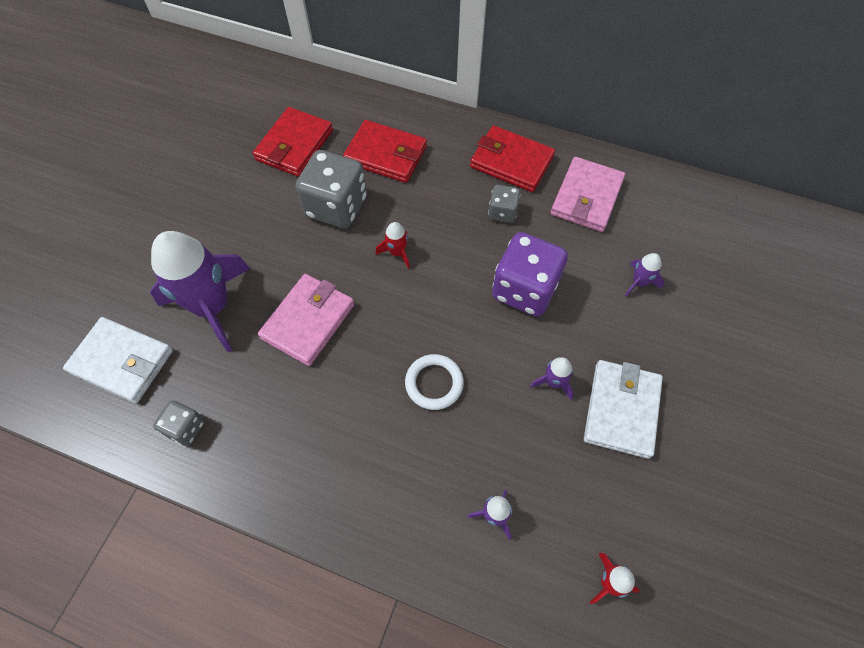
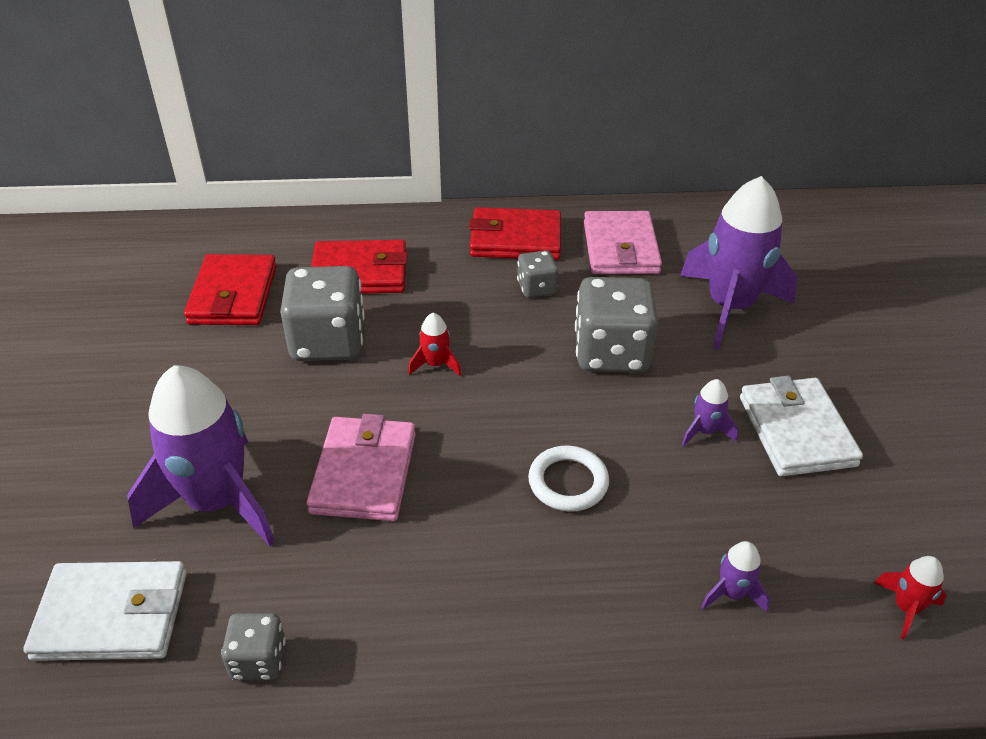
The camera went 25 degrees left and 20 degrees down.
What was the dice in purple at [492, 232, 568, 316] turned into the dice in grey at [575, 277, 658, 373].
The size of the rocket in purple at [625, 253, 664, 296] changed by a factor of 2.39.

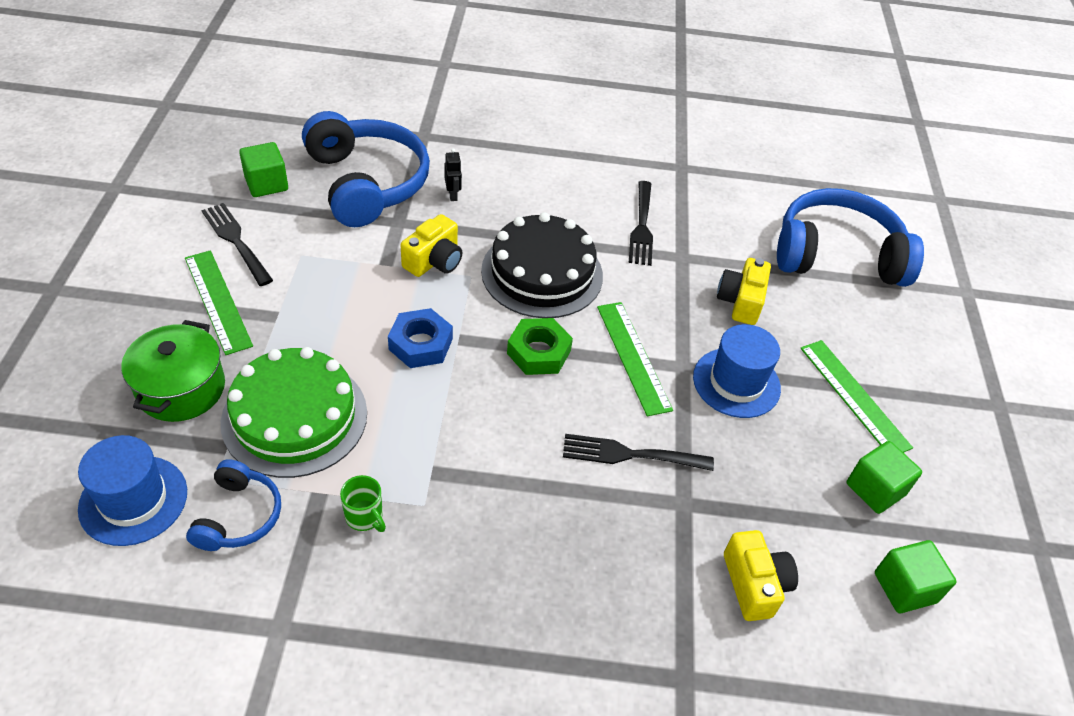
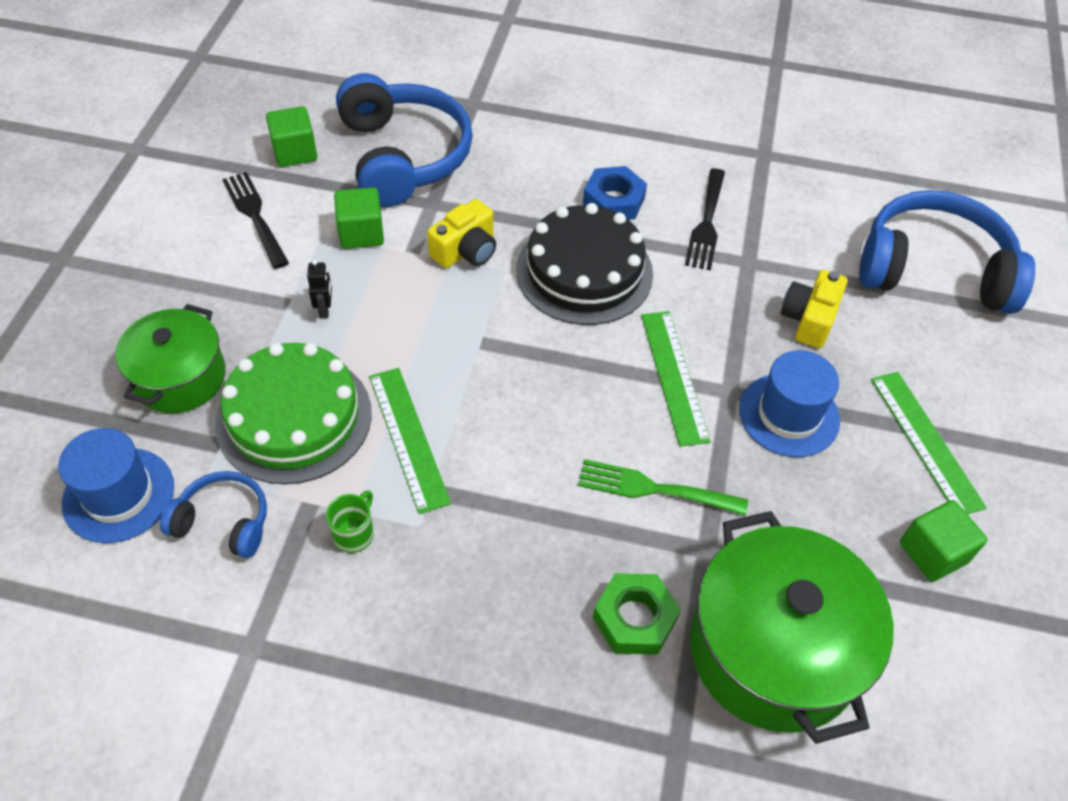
The camera went 10 degrees right and 5 degrees up.
The ruler in green ended up elsewhere, having gone from [185, 250, 253, 355] to [369, 368, 451, 514].
The nut in blue ended up elsewhere, having gone from [388, 308, 453, 368] to [583, 166, 647, 220].
The robot in black ended up elsewhere, having gone from [444, 148, 462, 201] to [307, 260, 332, 319].
The nut in green ended up elsewhere, having gone from [507, 318, 573, 375] to [593, 573, 681, 655].
The cube in green ended up elsewhere, having gone from [875, 540, 956, 613] to [334, 187, 384, 249].
Where the camera in yellow stood at [724, 530, 798, 621], the pot in green came to stand at [690, 511, 894, 744].
What was the fork in black at [563, 434, 714, 471] turned into the fork in green at [578, 459, 748, 516].
The headphones in blue at [186, 459, 281, 551] ended up facing another way, 90 degrees counterclockwise from before.
The mug in green at [340, 475, 386, 532] ended up facing another way, 120 degrees counterclockwise from before.

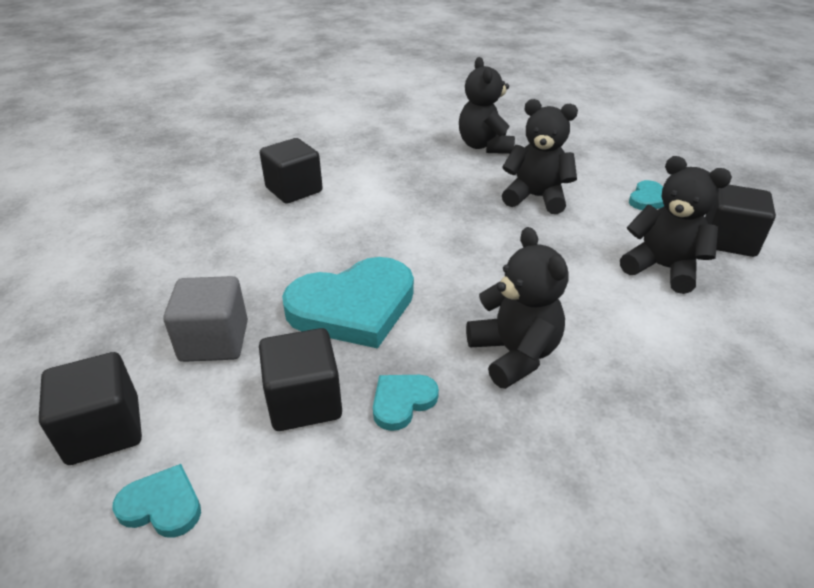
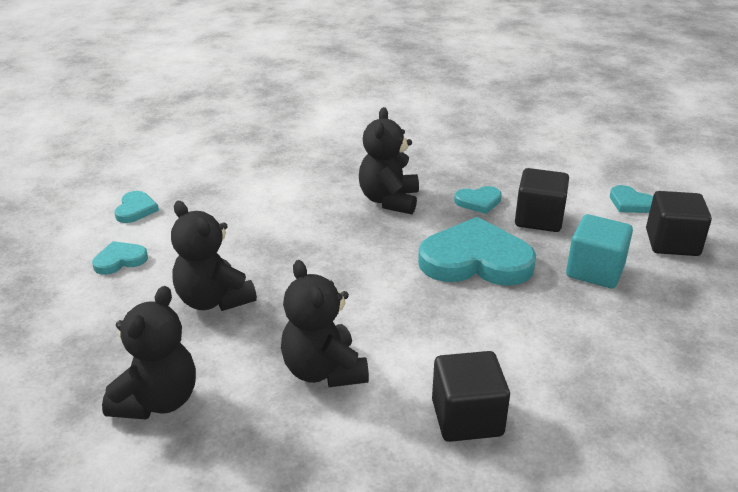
The camera went 150 degrees left and 5 degrees down.
The teddy bear in black ended up elsewhere, having gone from [620, 156, 732, 294] to [281, 260, 369, 387].
Where the cube in black stood at [705, 185, 776, 257], the heart in turquoise came to stand at [114, 191, 159, 223].
What was the cube in grey at [163, 276, 248, 362] turned into the cube in turquoise at [566, 214, 633, 288].

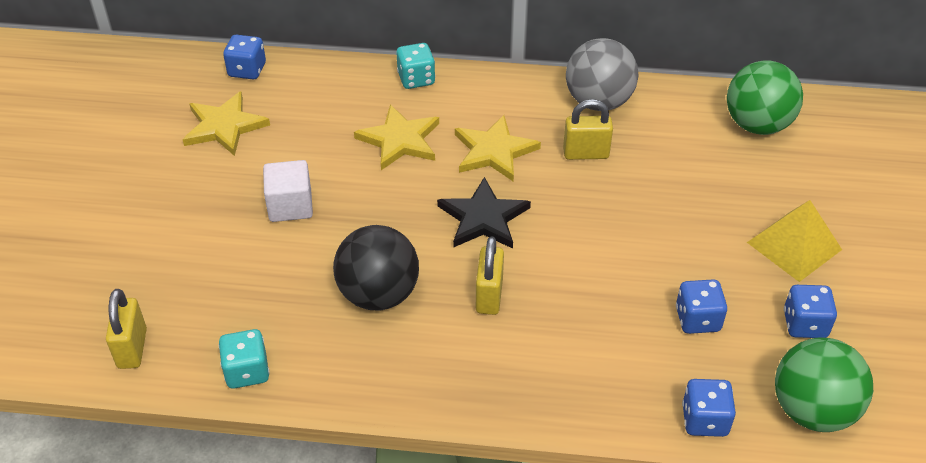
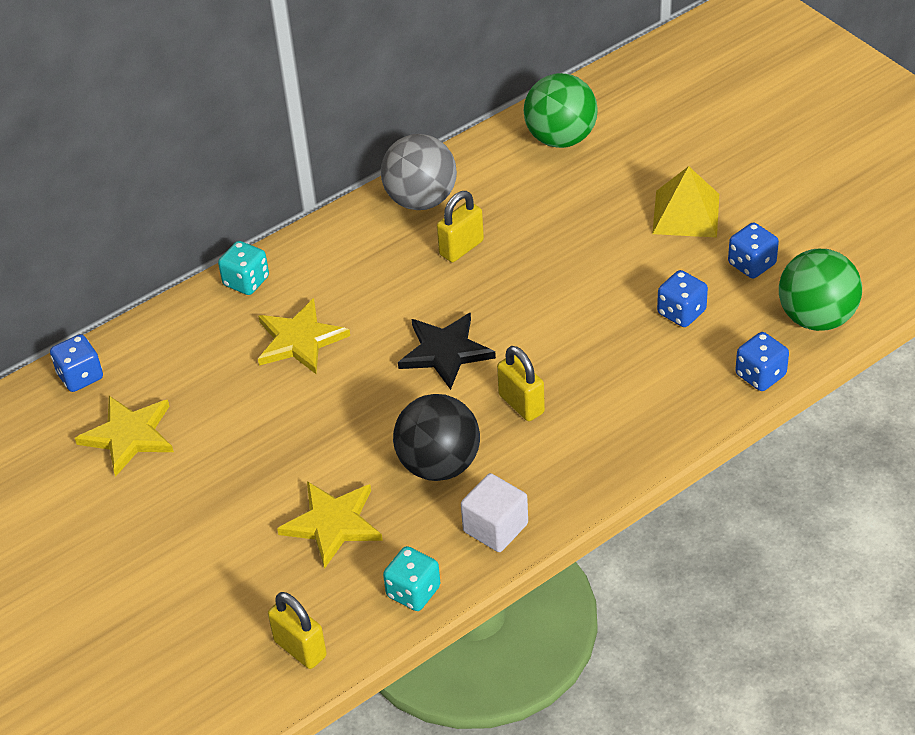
The camera went 40 degrees left and 0 degrees up.
The cube in white ended up elsewhere, having gone from [263, 160, 313, 222] to [461, 473, 528, 552].
The star in yellow ended up elsewhere, having gone from [455, 115, 541, 182] to [277, 481, 383, 569].

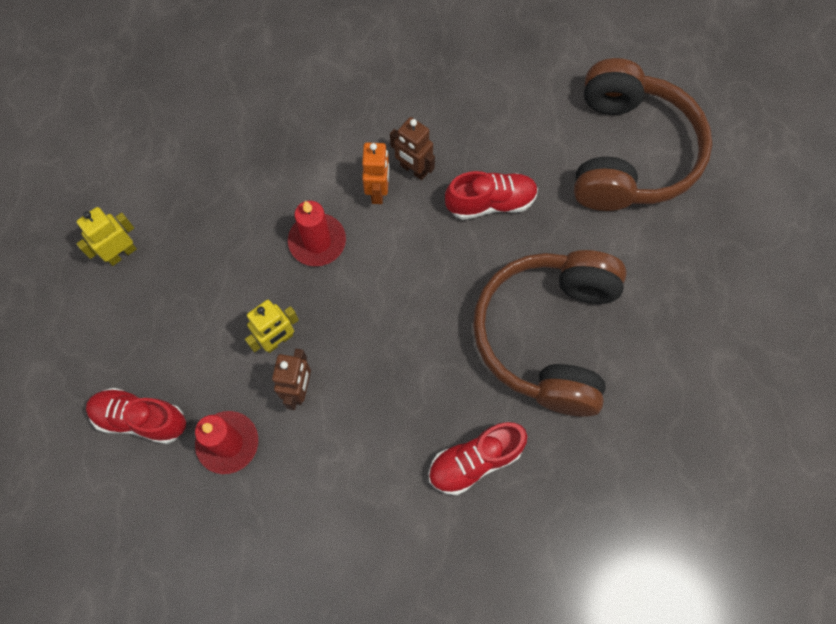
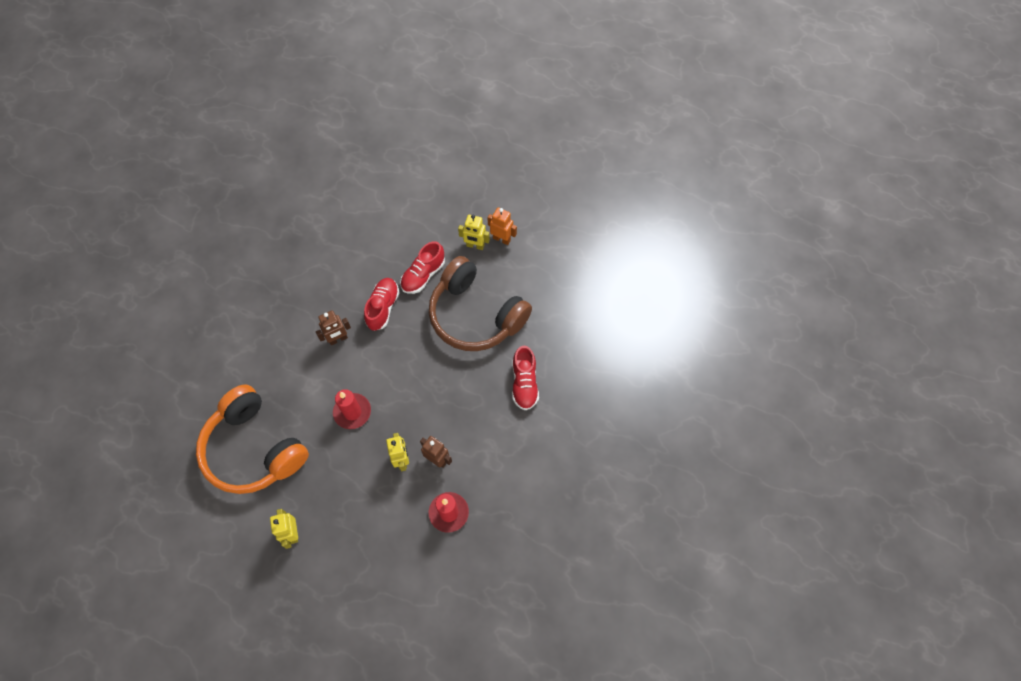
The camera went 65 degrees left and 5 degrees down.
The second view lost the headphones in brown at [574, 58, 713, 211].
The second view gained the headphones in orange at [196, 384, 309, 494].
The second view gained the robot in yellow at [458, 215, 490, 250].
The shoe in red ended up elsewhere, having gone from [86, 388, 186, 444] to [400, 241, 445, 294].
The robot in orange ended up elsewhere, having gone from [362, 143, 389, 204] to [487, 207, 517, 245].

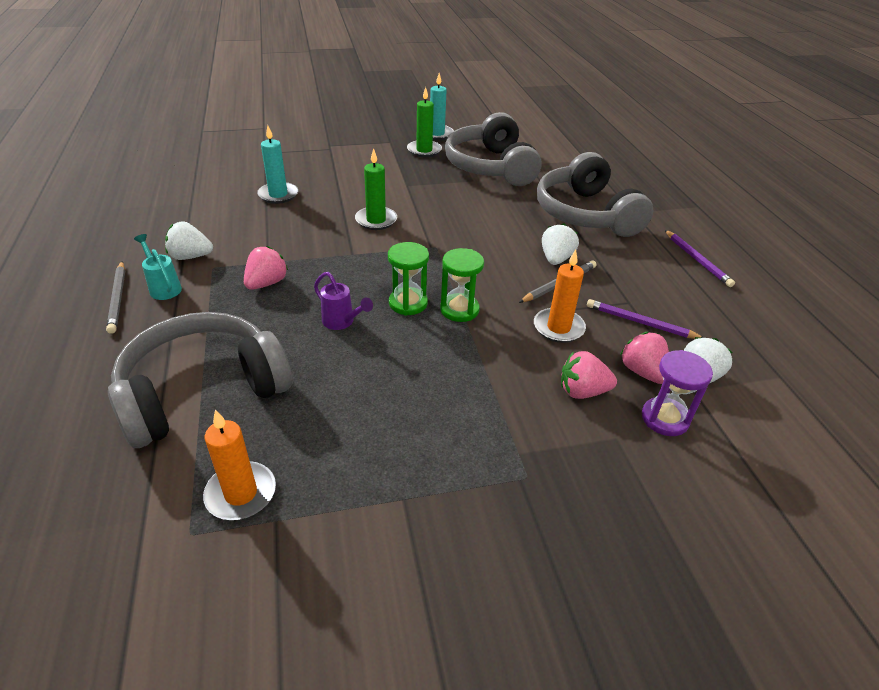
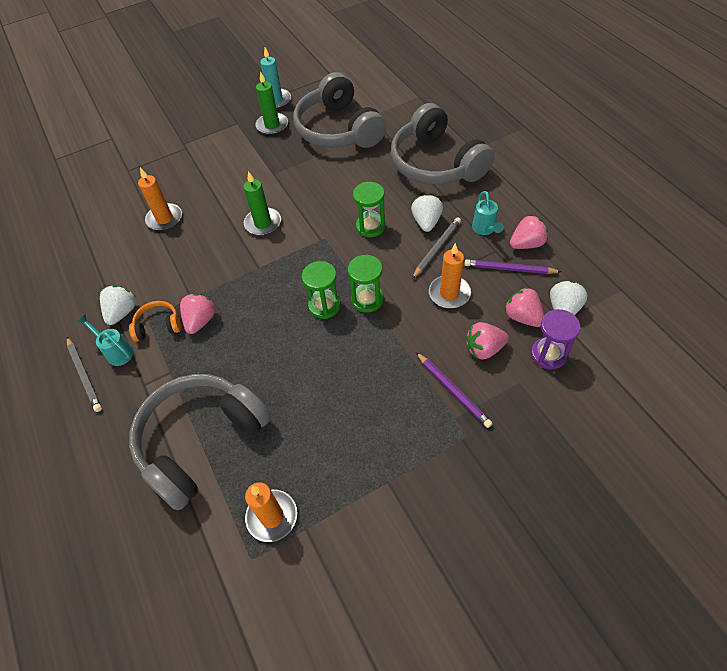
The camera went 10 degrees left and 15 degrees up.
The second view lost the watering can in purple at [314, 272, 373, 330].
The second view gained the headphones in orange at [129, 301, 181, 342].
The second view gained the hourglass in green at [353, 182, 385, 237].
The second view gained the watering can in turquoise at [472, 191, 504, 235].
The second view gained the strawberry in pink at [510, 215, 548, 249].
The pencil in purple ended up elsewhere, having gone from [665, 230, 735, 287] to [416, 352, 493, 428].
What was the candle in turquoise at [257, 125, 298, 204] turned into the candle in orange at [138, 168, 182, 231].
The strawberry in white at [165, 221, 213, 260] ended up facing another way, 120 degrees clockwise from before.

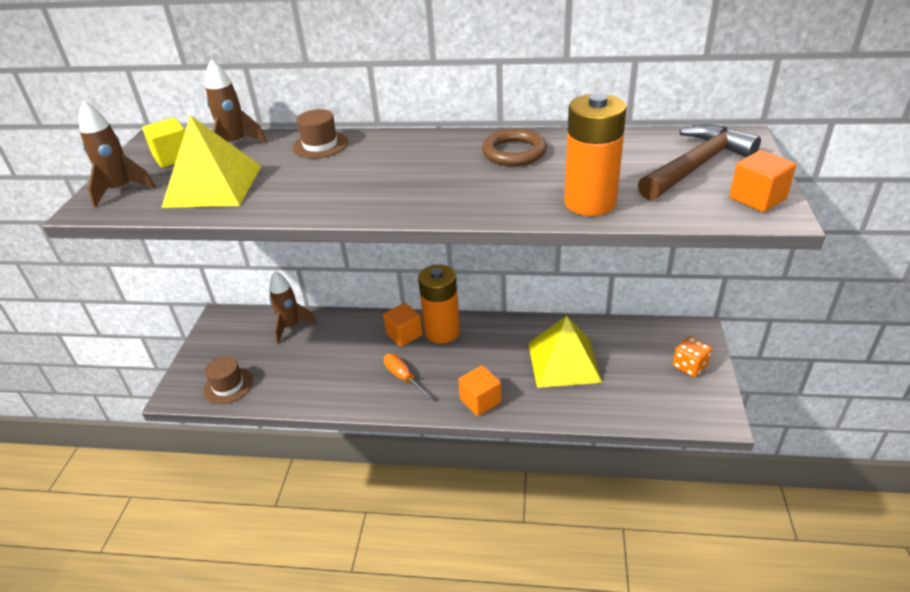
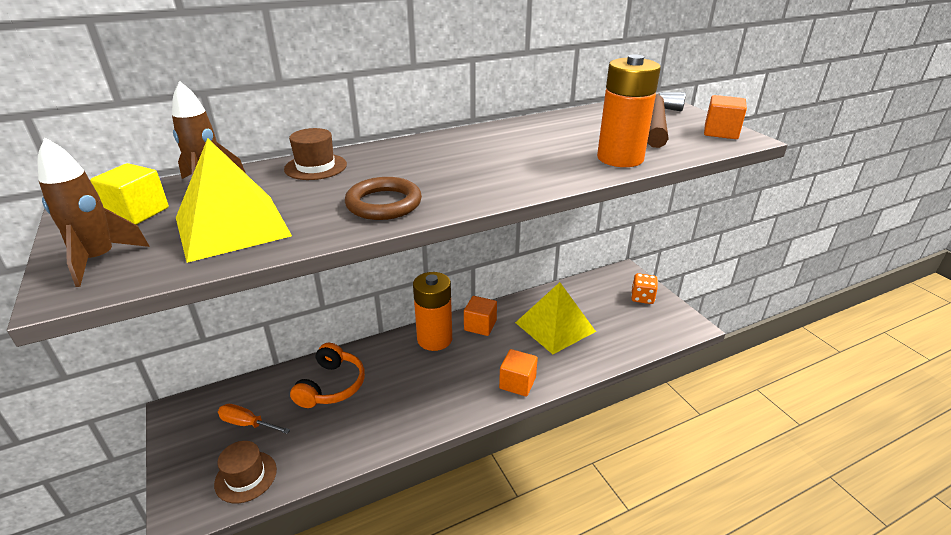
The camera went 35 degrees left and 5 degrees down.
The second view lost the rocket in brown at [269, 271, 316, 344].
The second view gained the headphones in orange at [290, 343, 365, 408].
The cube in orange ended up elsewhere, having gone from [383, 303, 423, 347] to [464, 296, 497, 336].
The screwdriver in orange ended up elsewhere, having gone from [384, 354, 432, 399] to [218, 404, 290, 434].
The ring in brown ended up elsewhere, having gone from [482, 129, 547, 166] to [345, 177, 422, 220].

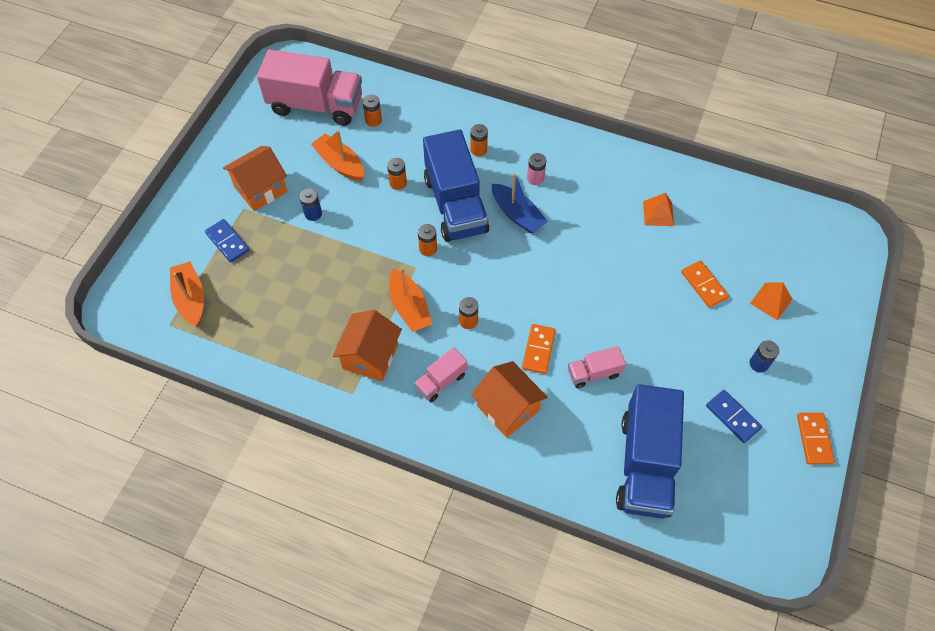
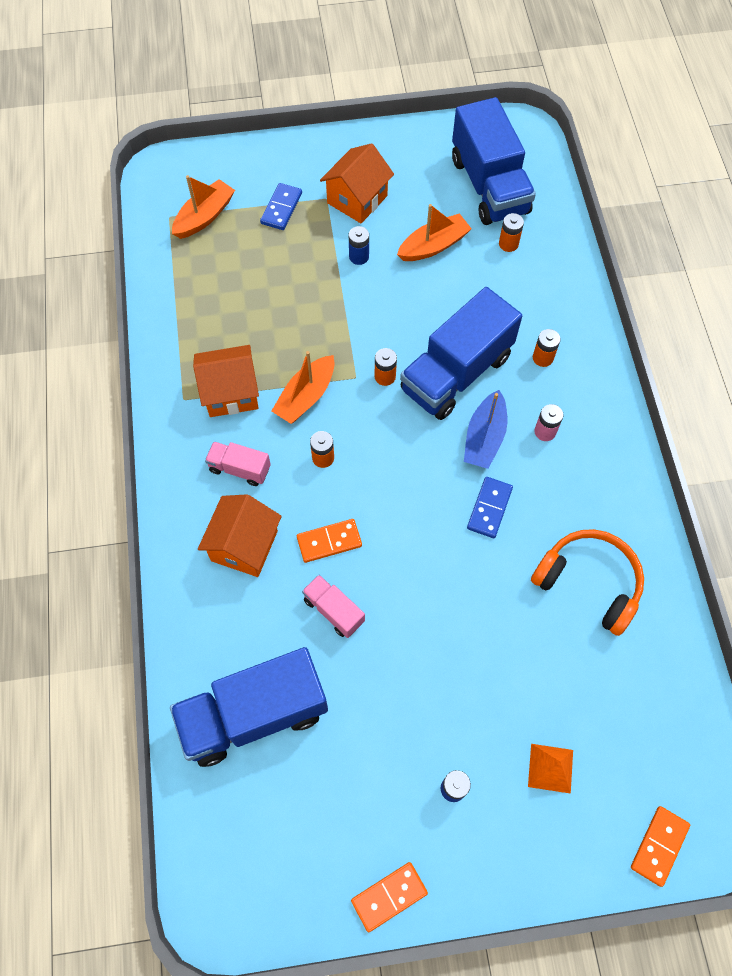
The camera went 60 degrees right and 5 degrees up.
The second view lost the battery in orange at [387, 158, 407, 190].
The domino in orange ended up elsewhere, having gone from [681, 260, 729, 308] to [631, 806, 690, 887].
The domino in blue ended up elsewhere, having gone from [706, 390, 762, 443] to [467, 477, 513, 538].
Where the pyramid in orange stood at [643, 193, 674, 226], the headphones in orange came to stand at [531, 529, 644, 636].
What was the truck in pink at [257, 49, 362, 126] turned into the truck in blue at [452, 97, 536, 225].
The house in orange at [223, 146, 288, 211] ended up facing another way, 75 degrees counterclockwise from before.
The boat in orange at [311, 130, 364, 181] ended up facing another way, 45 degrees clockwise from before.

